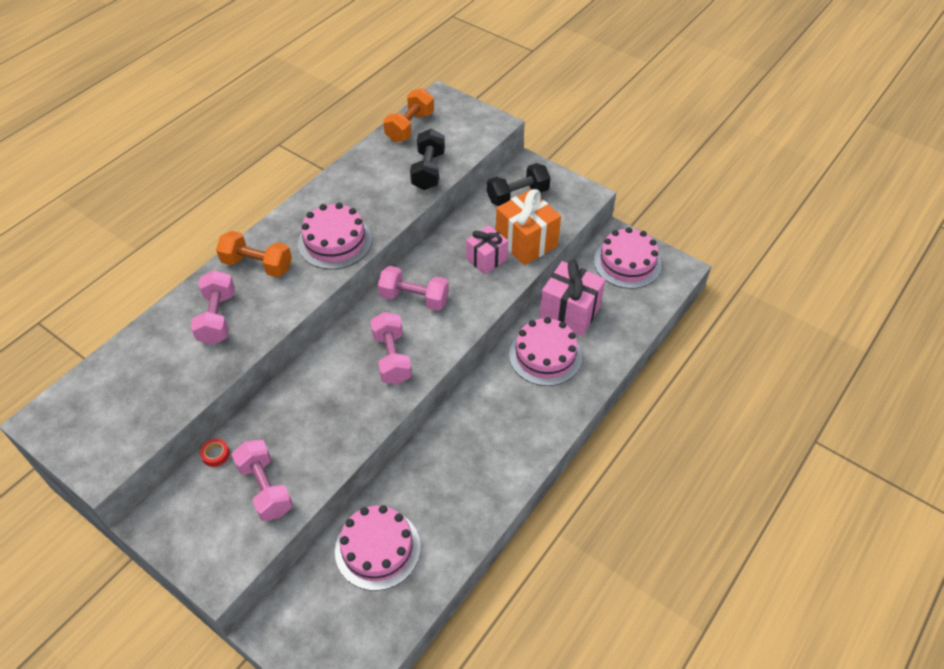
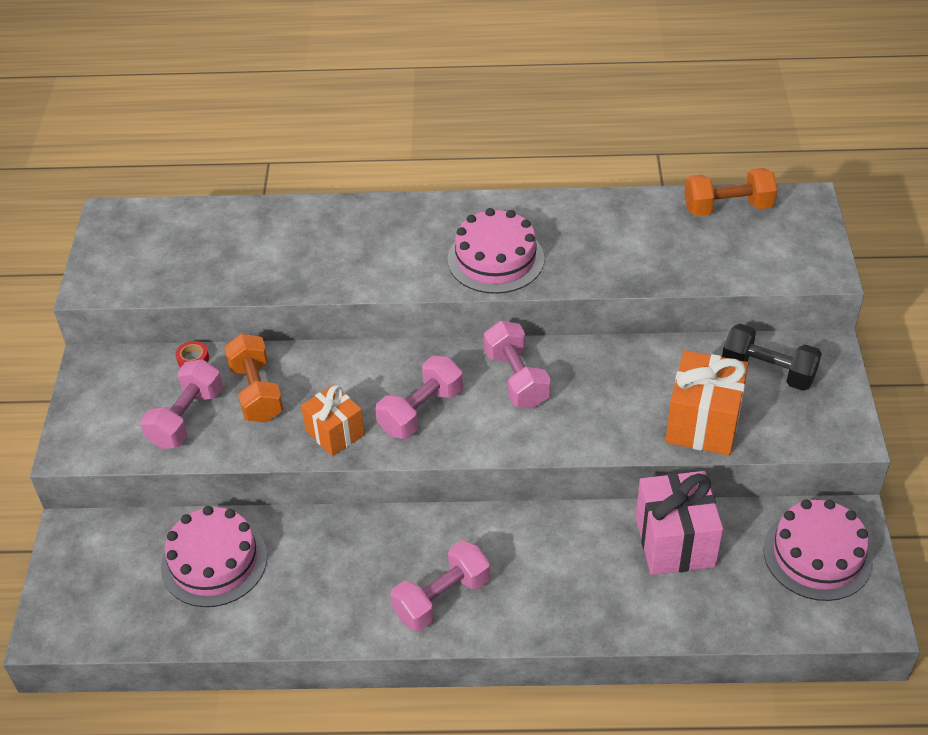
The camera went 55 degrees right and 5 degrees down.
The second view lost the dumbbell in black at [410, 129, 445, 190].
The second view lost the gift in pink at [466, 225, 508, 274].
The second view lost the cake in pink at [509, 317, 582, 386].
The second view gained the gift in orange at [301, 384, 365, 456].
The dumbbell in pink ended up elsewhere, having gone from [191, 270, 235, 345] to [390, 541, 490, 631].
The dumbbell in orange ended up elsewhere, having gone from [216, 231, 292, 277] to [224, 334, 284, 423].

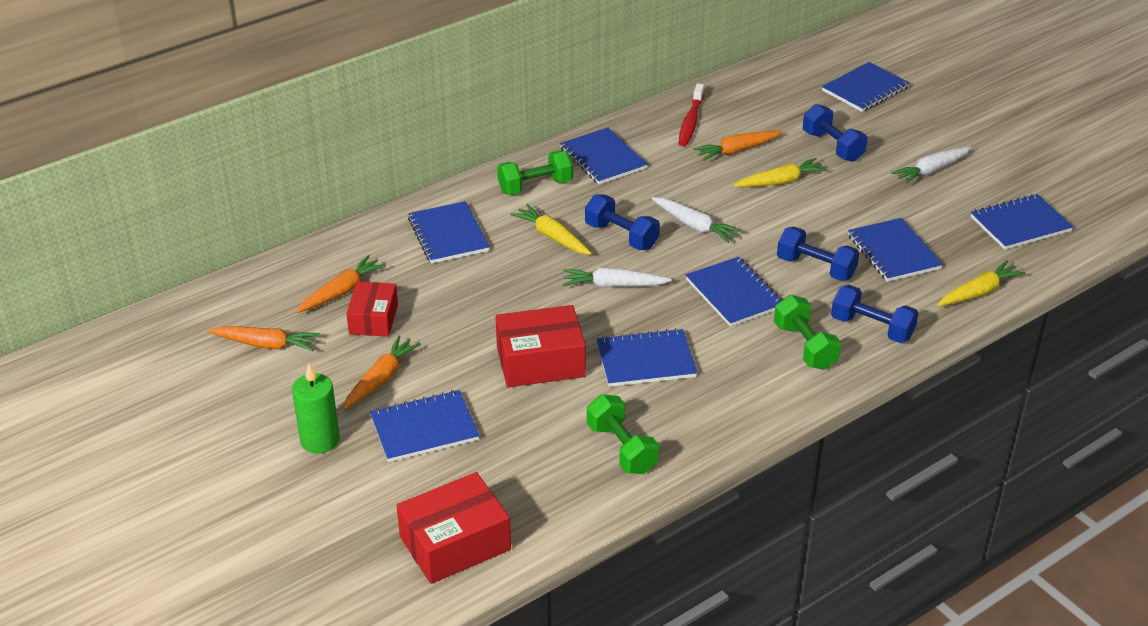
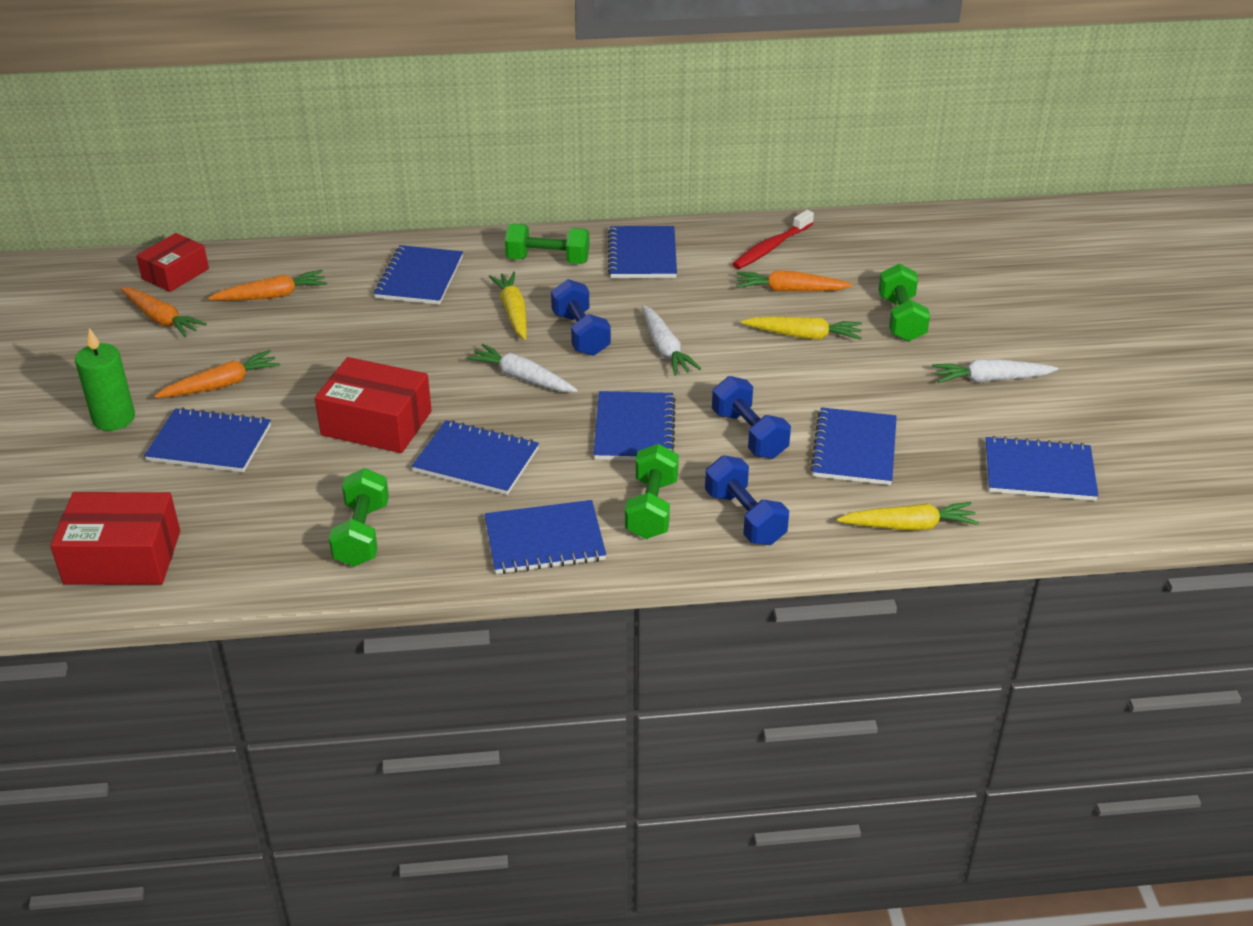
The camera went 30 degrees right and 0 degrees up.
The box in red ended up elsewhere, having gone from [346, 281, 398, 337] to [136, 233, 209, 292].
The notebook in blue ended up elsewhere, having gone from [822, 62, 910, 112] to [485, 500, 606, 574].
What was the dumbbell in blue at [803, 104, 868, 162] turned into the dumbbell in green at [879, 264, 930, 342].

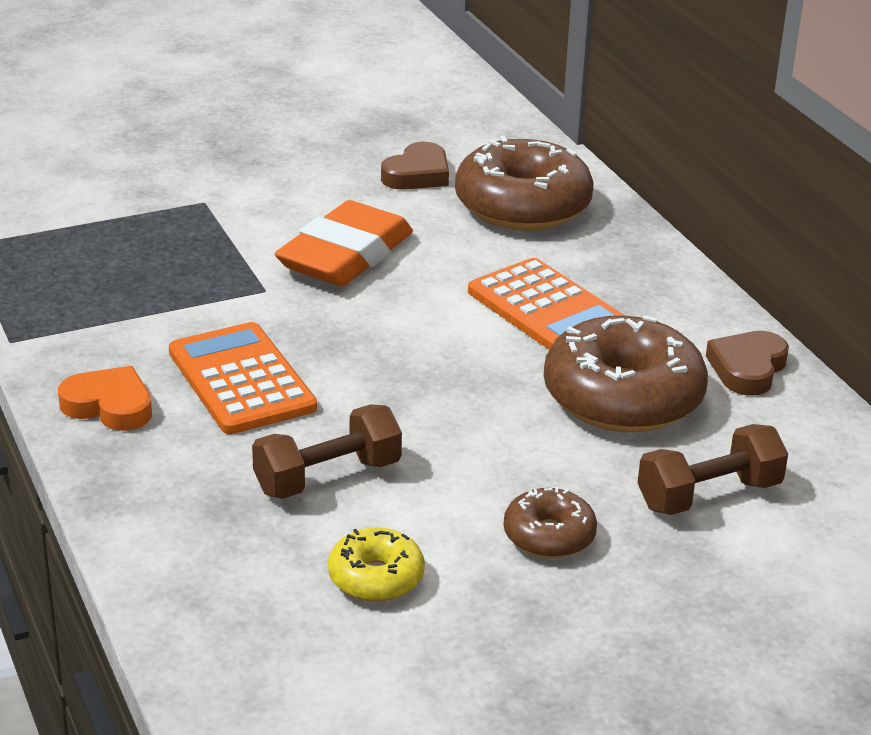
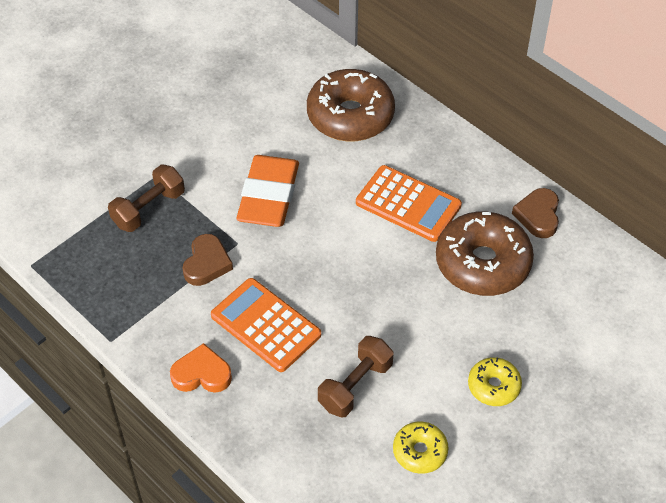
The camera went 20 degrees left and 20 degrees up.
The heart in brown ended up elsewhere, having gone from [381, 142, 449, 190] to [182, 234, 233, 286].
The dumbbell in brown ended up elsewhere, having gone from [638, 424, 788, 515] to [108, 164, 185, 232].
What was the donut in brown at [504, 487, 597, 559] turned into the donut in yellow at [468, 357, 522, 406].

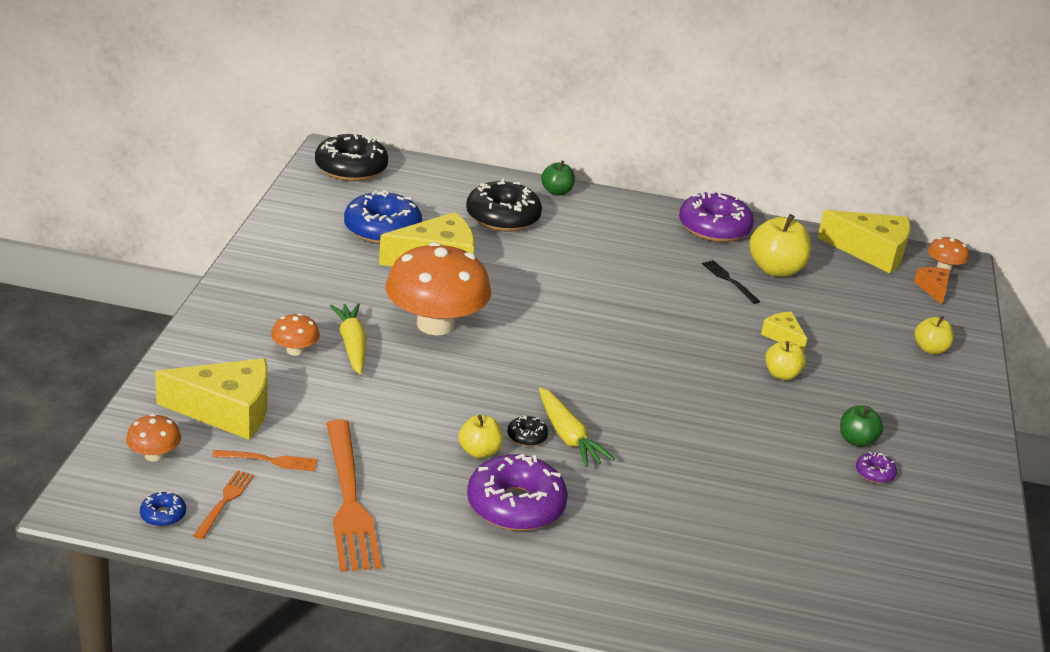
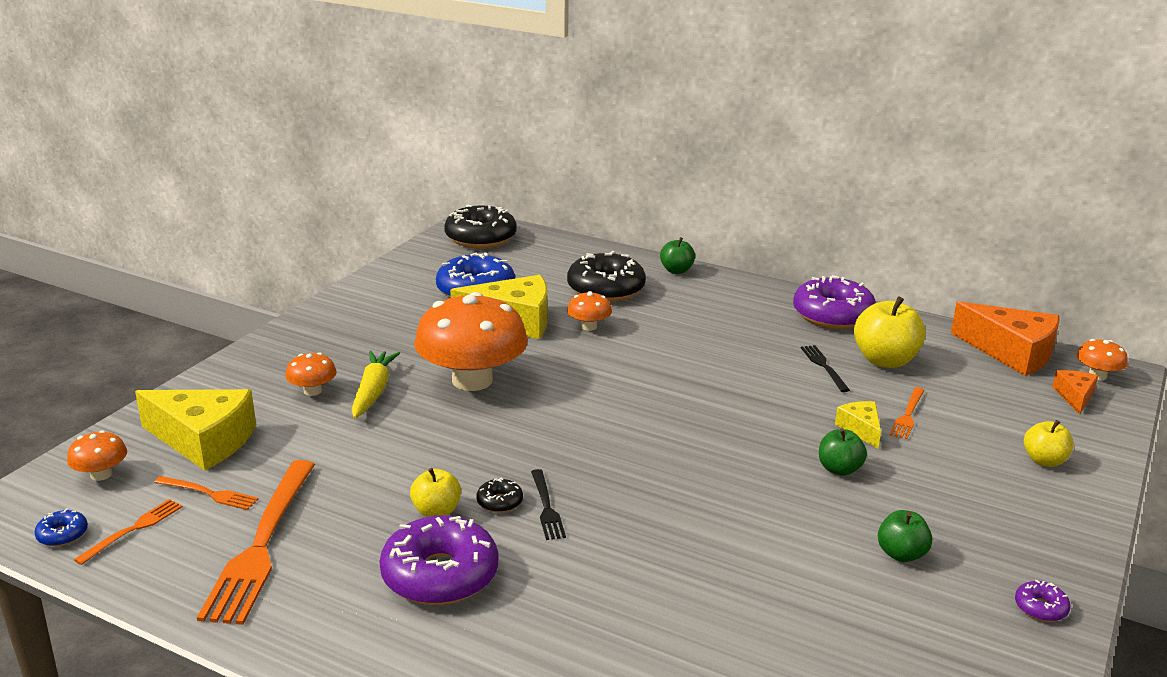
The camera went 20 degrees right and 5 degrees down.
The second view gained the mushroom in orange at [567, 291, 612, 331].
The second view gained the fork in orange at [890, 387, 925, 439].
The donut in purple ended up elsewhere, having gone from [856, 452, 897, 483] to [1015, 579, 1071, 622].
Where the carrot in yellow stood at [539, 387, 615, 467], the fork in black came to stand at [531, 469, 566, 540].
What was the apple in yellow at [765, 341, 806, 380] turned into the apple in green at [819, 428, 867, 476].
What was the cheese in yellow at [817, 210, 910, 274] turned into the cheese in orange at [951, 301, 1060, 376].

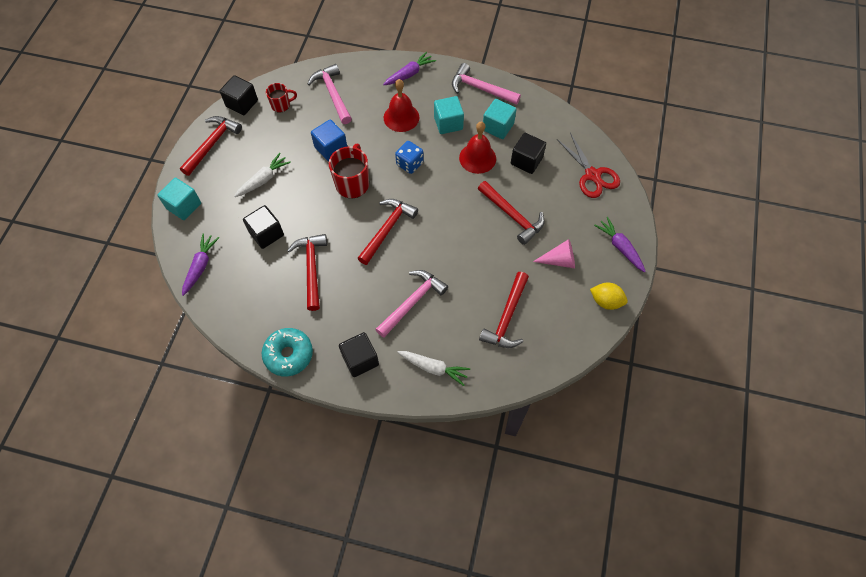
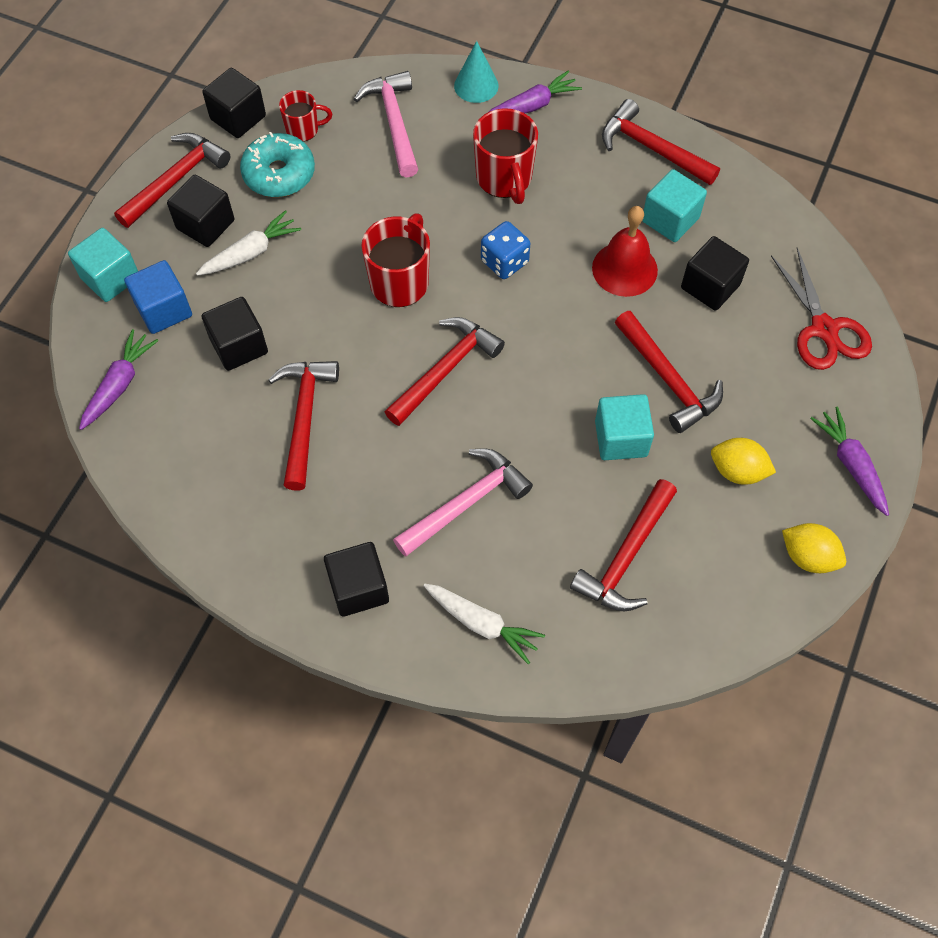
The camera went 10 degrees right and 0 degrees up.
The second view gained the cube in black at [167, 175, 234, 247].
The second view gained the cone in turquoise at [454, 41, 499, 103].
The donut in turquoise ended up elsewhere, having gone from [262, 328, 313, 377] to [240, 132, 315, 197].
The cube in blue ended up elsewhere, having gone from [311, 119, 347, 161] to [124, 260, 192, 334].
The cube in turquoise ended up elsewhere, having gone from [434, 96, 464, 134] to [595, 394, 654, 460].
Where the bell in red stood at [384, 79, 419, 132], the mug in red came to stand at [473, 108, 538, 204].
Where the cone in pink stood at [533, 239, 575, 268], the lemon in yellow came to stand at [711, 438, 776, 485].
What was the hammer in pink at [452, 63, 521, 105] turned into the hammer in red at [602, 99, 720, 185].

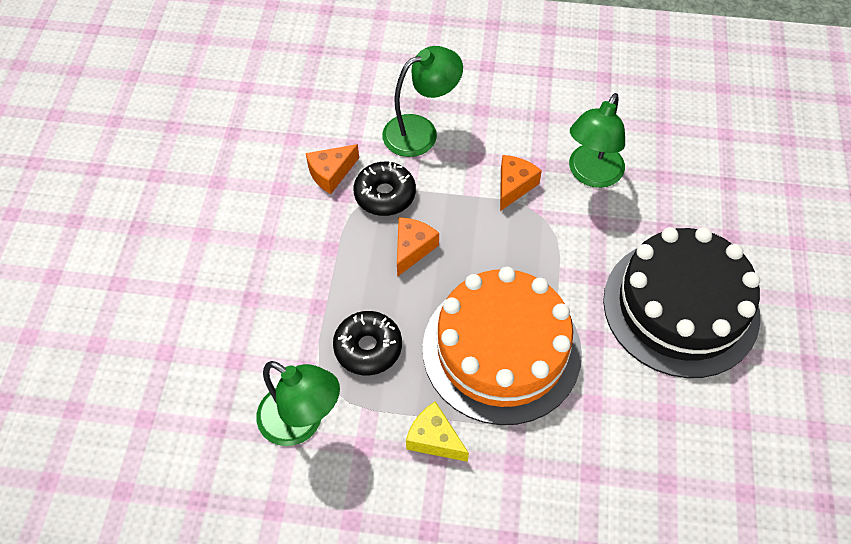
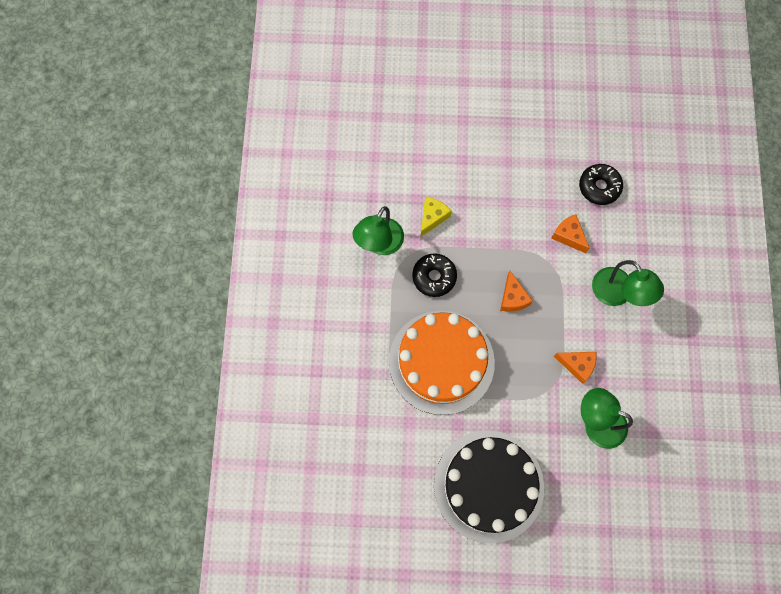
The camera went 85 degrees right and 15 degrees up.
The donut in black ended up elsewhere, having gone from [354, 162, 416, 216] to [579, 164, 623, 205].
The cheese in yellow ended up elsewhere, having gone from [406, 401, 469, 462] to [421, 197, 452, 237].
The cheese in orange at [397, 217, 439, 277] ended up facing another way, 60 degrees clockwise from before.

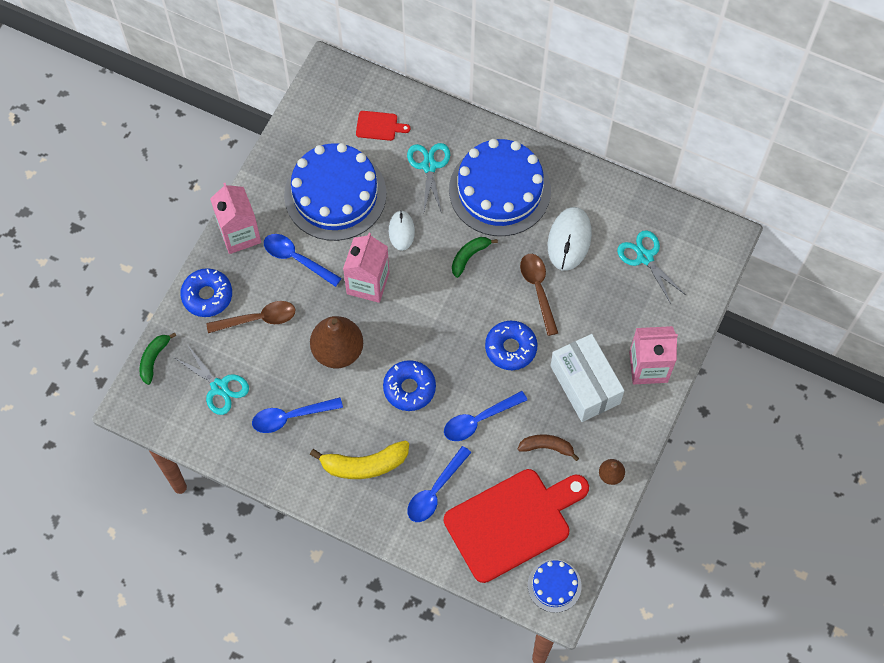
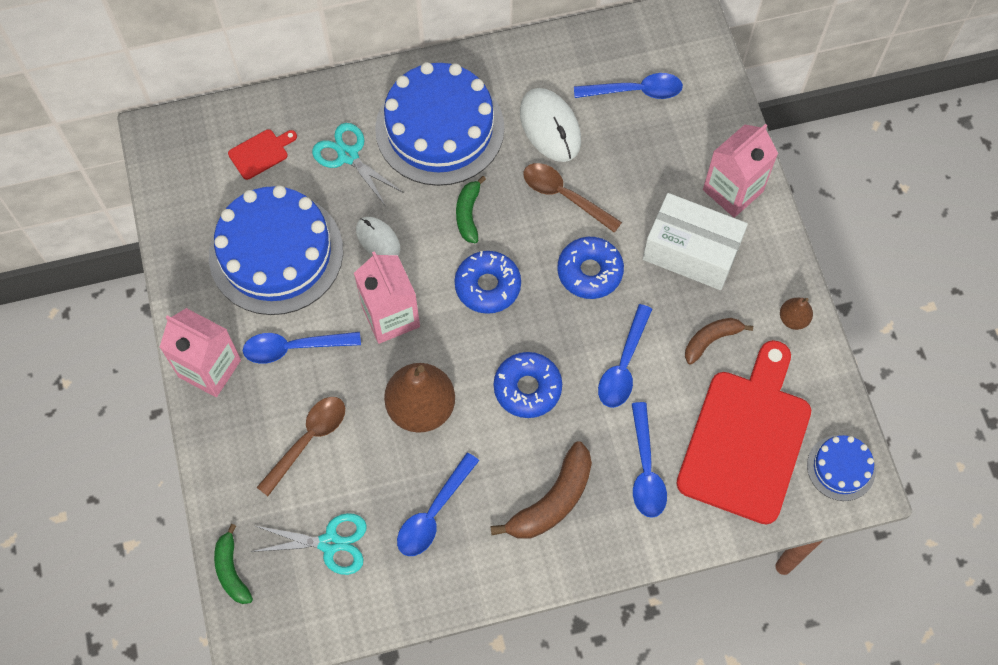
The camera went 40 degrees left and 0 degrees up.
The donut in blue ended up elsewhere, having gone from [180, 268, 232, 317] to [454, 251, 521, 314].
Where the scissors in turquoise stood at [617, 230, 686, 304], the spoon in blue came to stand at [574, 73, 683, 99].
What was the banana in yellow at [310, 441, 409, 479] turned into the banana in brown at [490, 441, 592, 539].

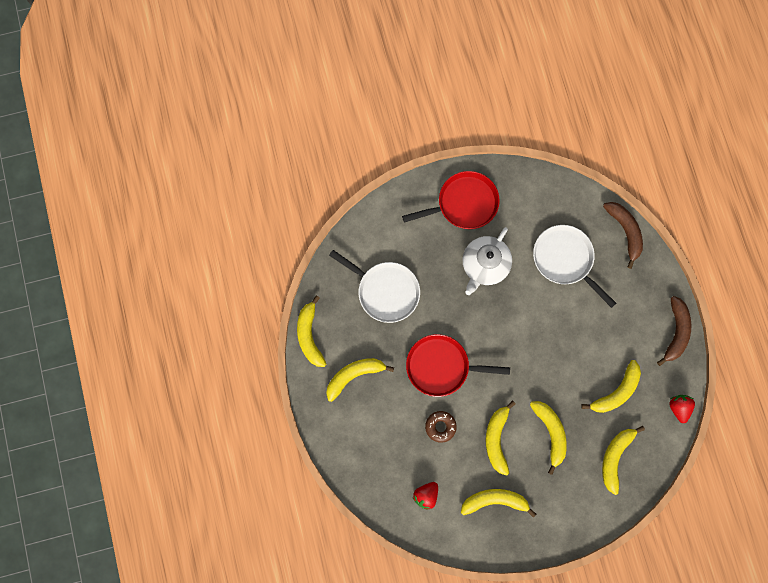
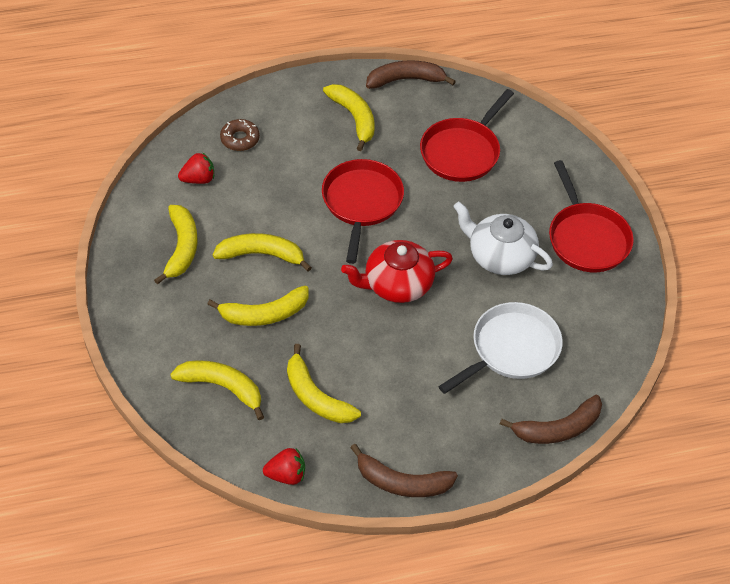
The camera went 90 degrees right and 25 degrees down.
The second view gained the teapot in red at [341, 240, 453, 303].
The donut in brown ended up elsewhere, having gone from [425, 411, 457, 443] to [220, 119, 260, 151].
What was the banana in yellow at [297, 295, 326, 367] turned into the banana in brown at [366, 60, 456, 89].
What was the pan in white at [329, 250, 420, 323] turned into the pan in red at [420, 89, 514, 182].
The strawberry in red at [413, 482, 438, 510] ended up facing another way, 120 degrees clockwise from before.

